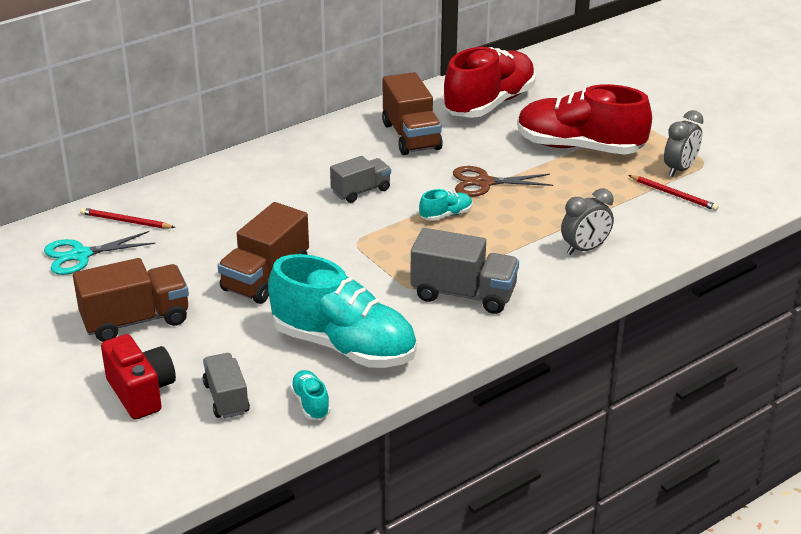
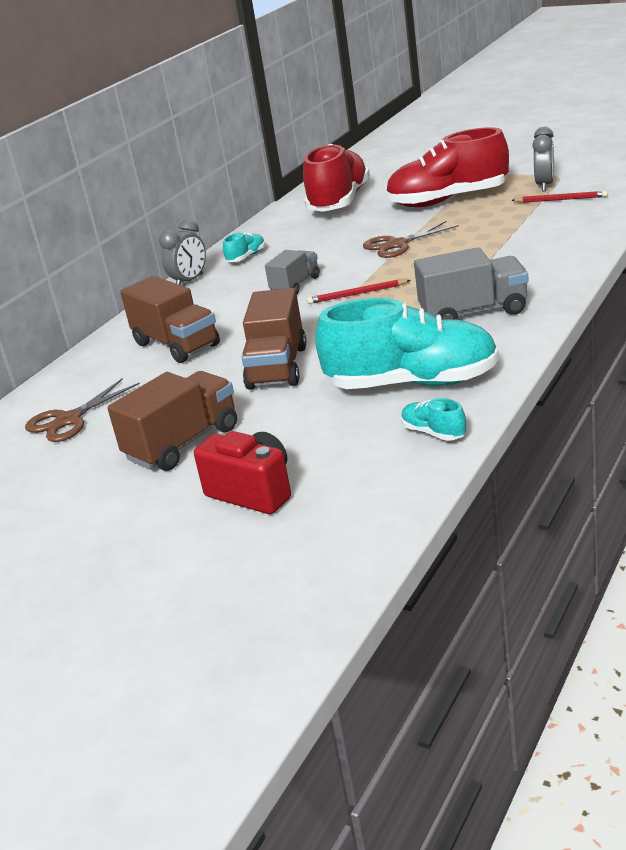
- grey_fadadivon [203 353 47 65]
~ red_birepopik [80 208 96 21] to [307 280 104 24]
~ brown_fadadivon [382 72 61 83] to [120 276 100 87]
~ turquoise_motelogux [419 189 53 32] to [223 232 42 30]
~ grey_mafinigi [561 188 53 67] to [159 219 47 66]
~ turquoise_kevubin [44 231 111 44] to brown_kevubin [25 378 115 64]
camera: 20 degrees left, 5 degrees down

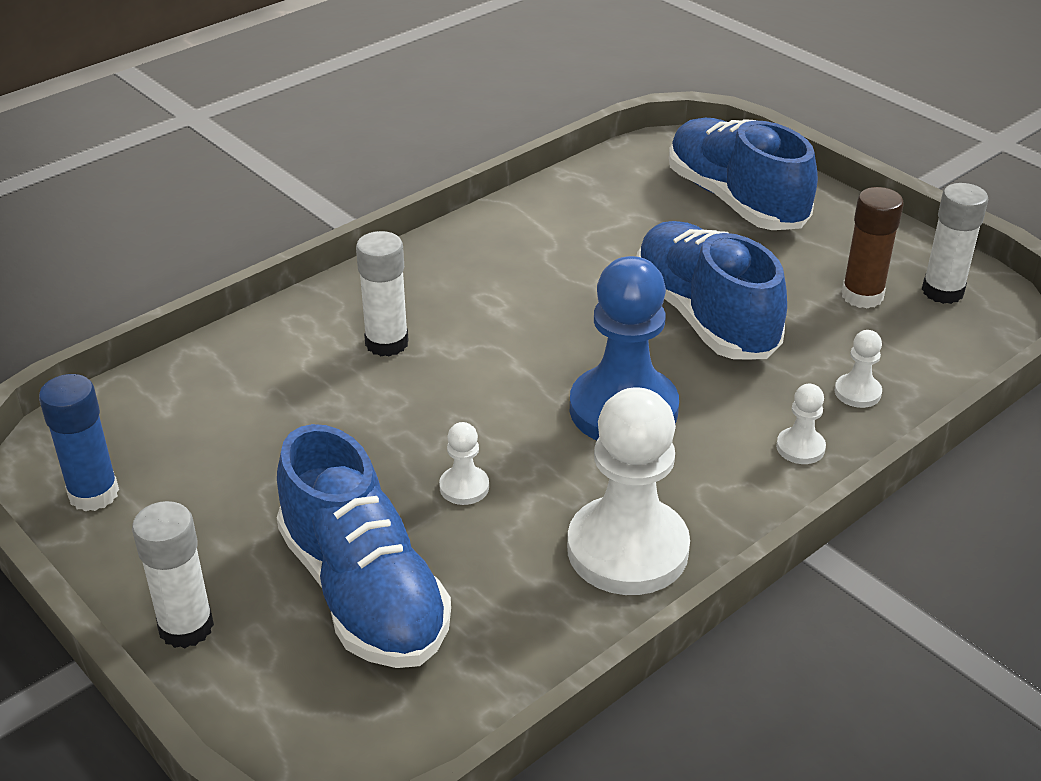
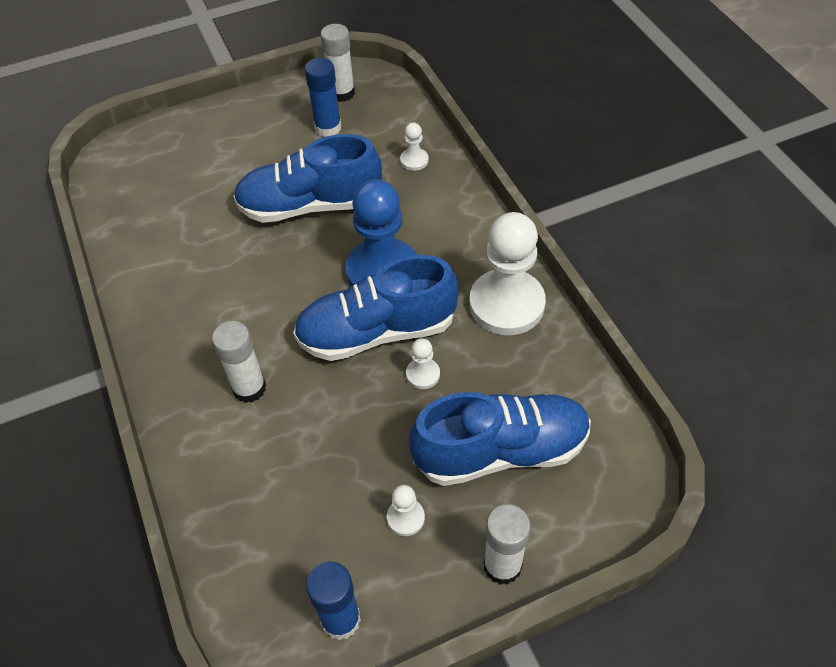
~ blue_motelogux [669 118 149 112] to [293 255 165 106]
~ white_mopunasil [776 384 50 80] to [387 485 38 51]
~ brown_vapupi [842 187 62 122] to blue_vapupi [305 58 37 79]
camera: 70 degrees left, 15 degrees up

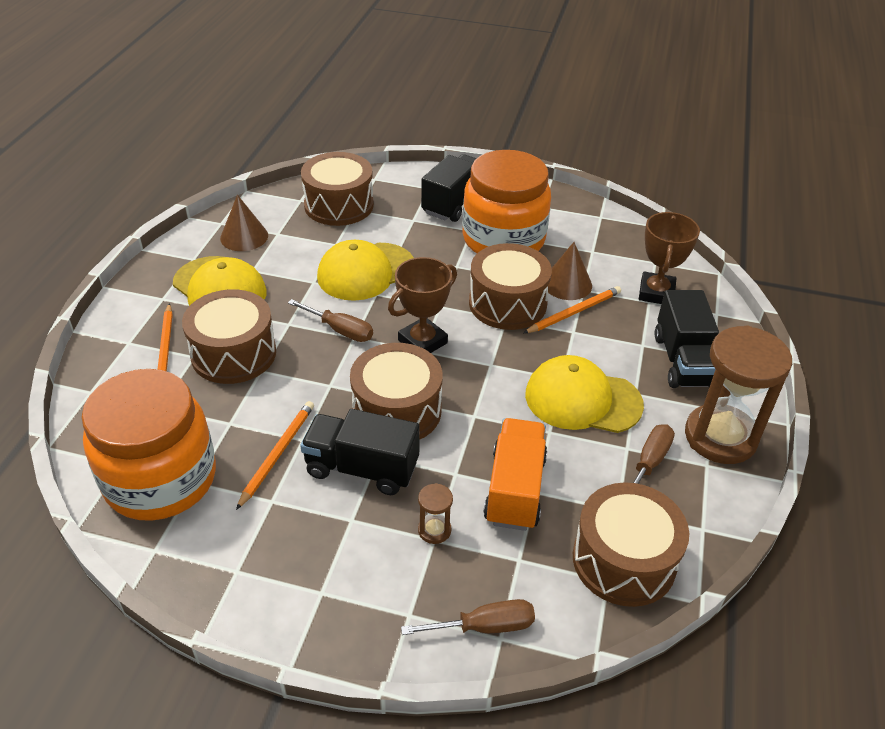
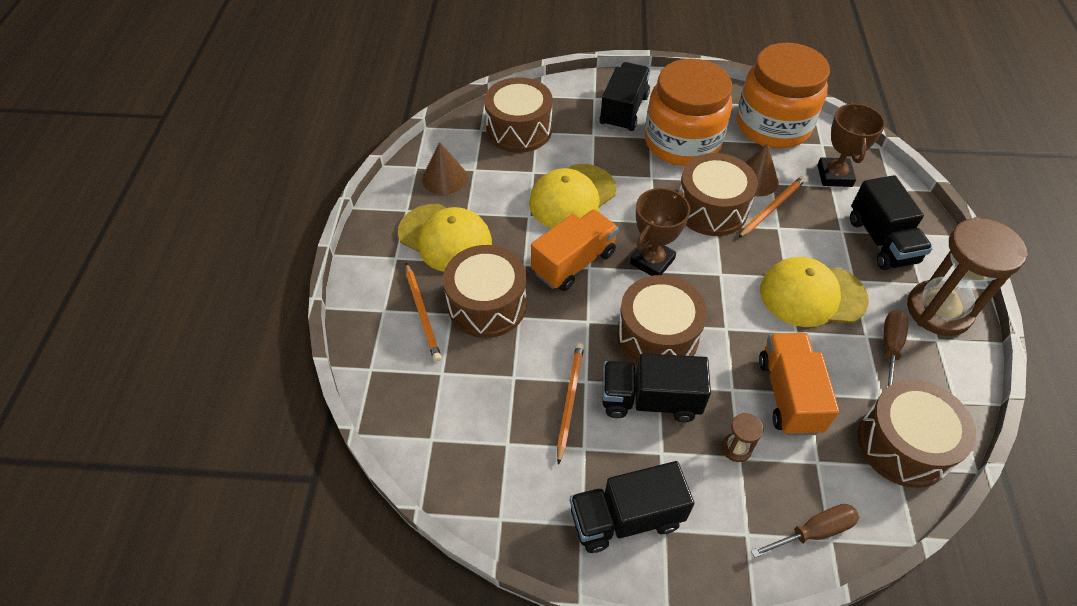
+ black_fadadivon [570 461 124 92]
~ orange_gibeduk [81 369 135 152] to [736 43 94 106]
~ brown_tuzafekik [288 299 85 43] to orange_fadadivon [531 209 88 82]
camera: 10 degrees left, 10 degrees up

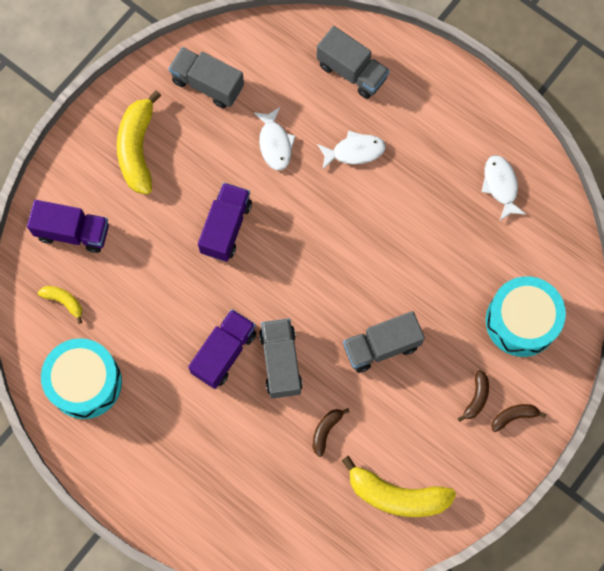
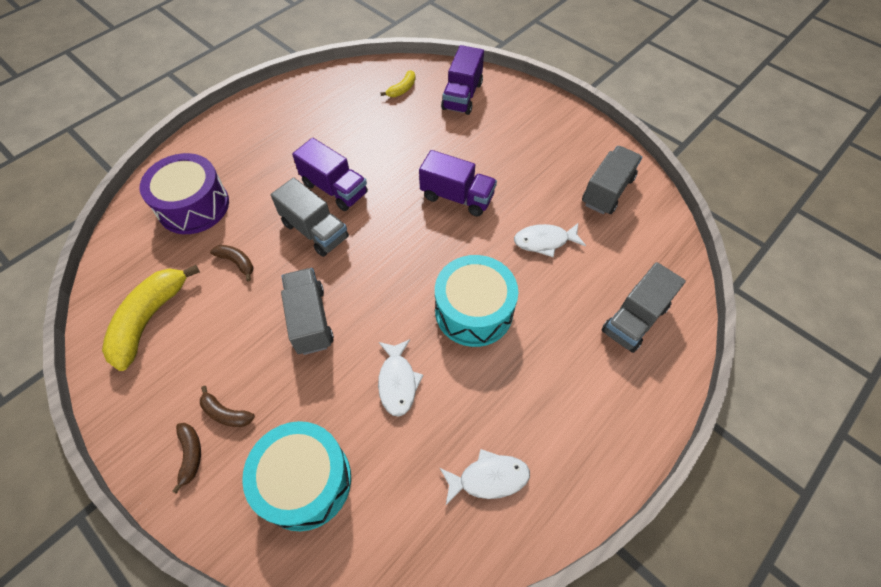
- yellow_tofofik [117 90 44 104]
+ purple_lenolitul [139 153 90 81]
~ turquoise_lenolitul [41 338 81 81] to [435 255 83 92]
~ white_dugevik [317 130 69 40] to [378 339 45 78]
~ grey_fadadivon [259 318 44 81] = [271 178 78 79] 45 degrees clockwise
camera: 95 degrees right, 15 degrees down

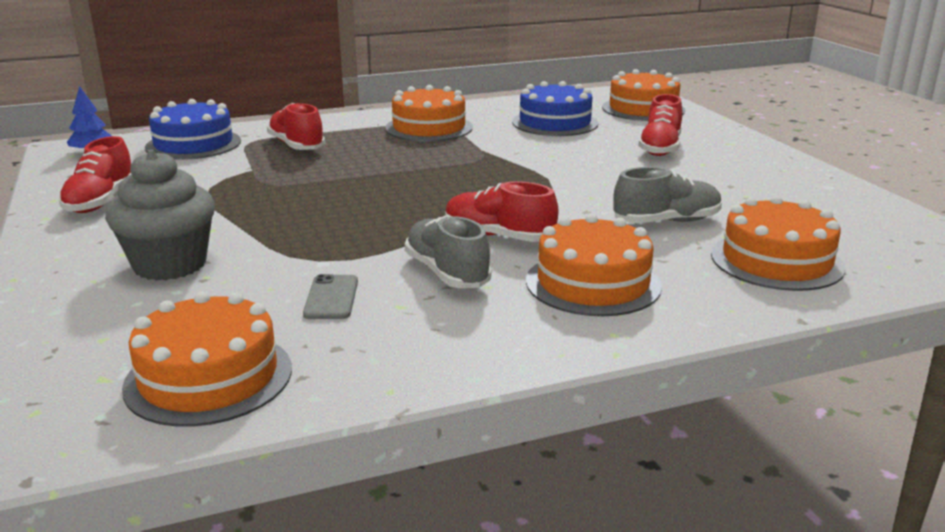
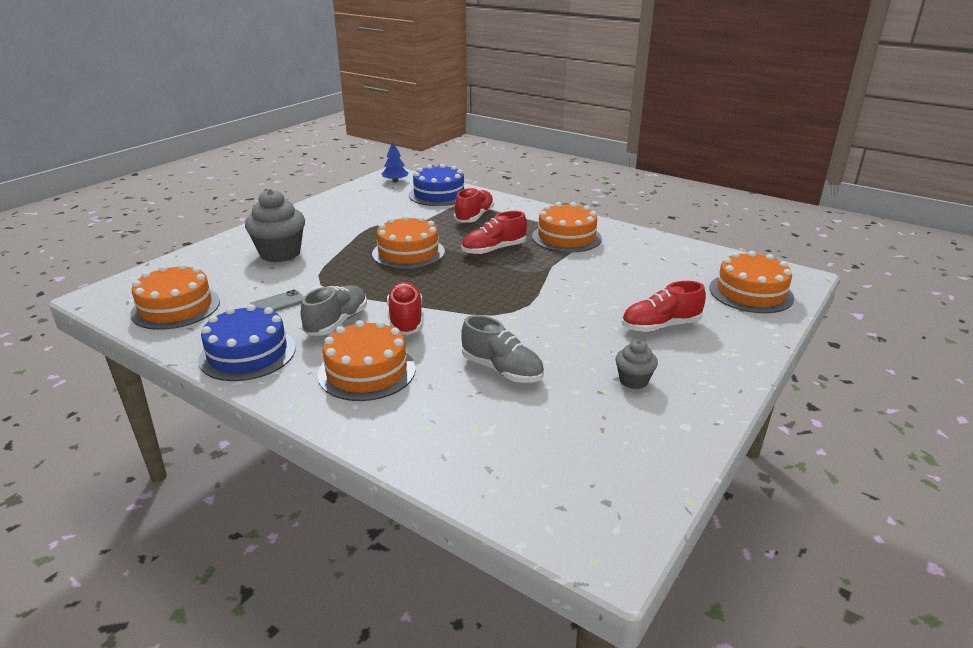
+ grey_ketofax [615 339 43 50]
~ red_motelogux [59 136 72 77] to [461 211 66 44]
~ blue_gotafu [512 81 86 55] to [198 304 97 77]
~ orange_gotafu [711 196 134 95] to [372 215 73 54]
camera: 55 degrees right, 5 degrees up

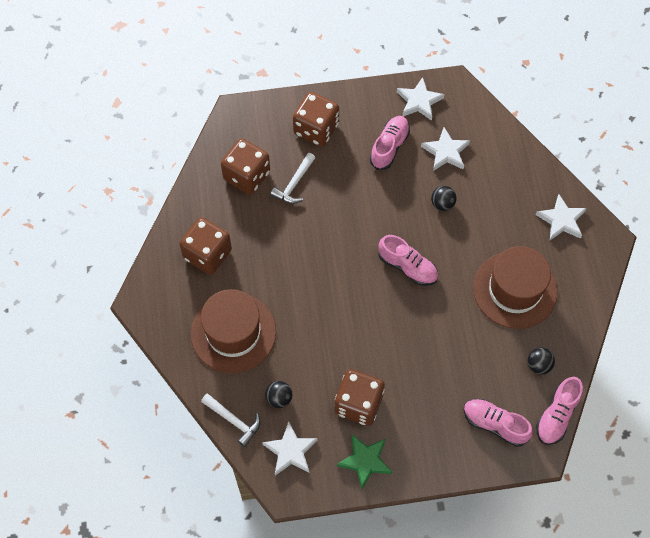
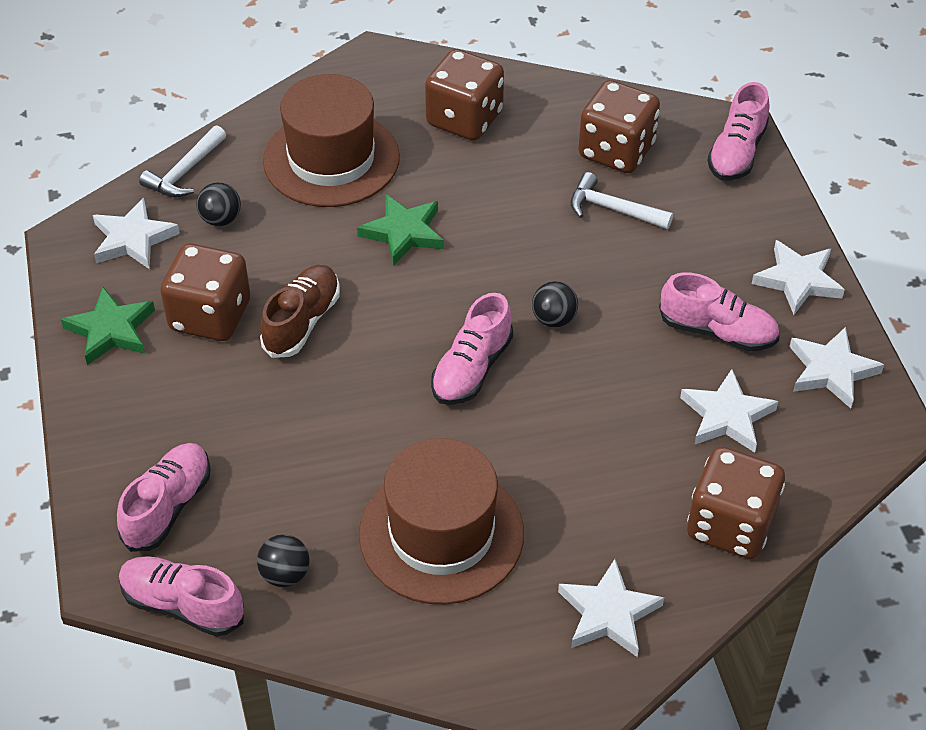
+ brown_motelogux [260 265 80 93]
+ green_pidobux [357 194 87 72]
+ pink_motelogux [707 82 63 99]
+ white_pidobux [752 240 93 75]
~ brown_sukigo [293 92 46 55] to [687 446 98 113]
~ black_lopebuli [431 186 26 25] to [532 281 46 47]
camera: 85 degrees right, 15 degrees down

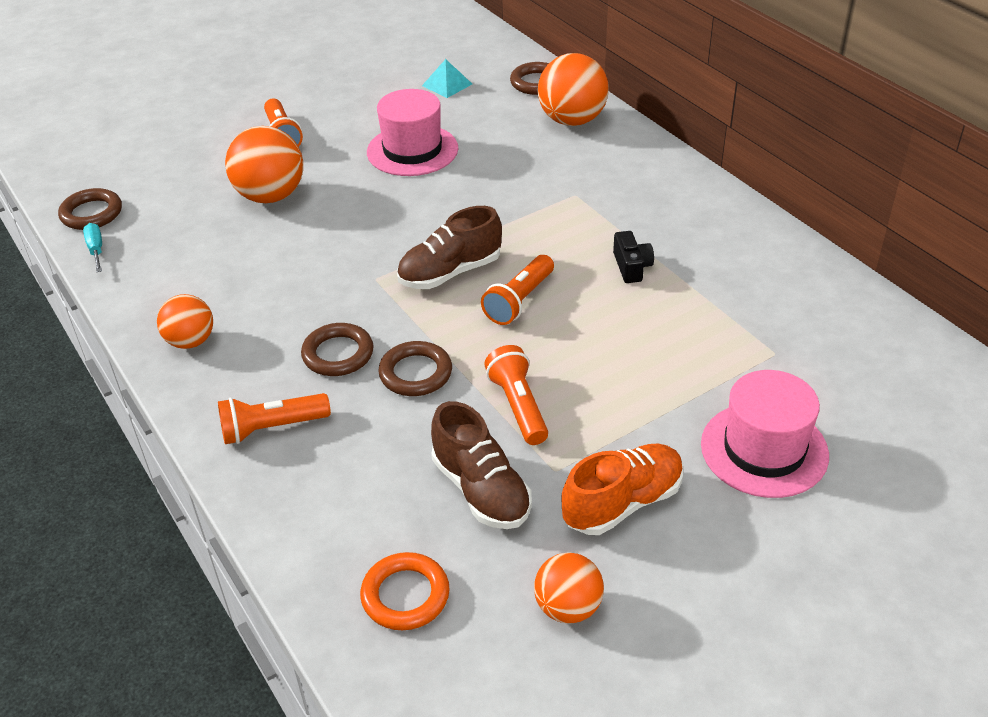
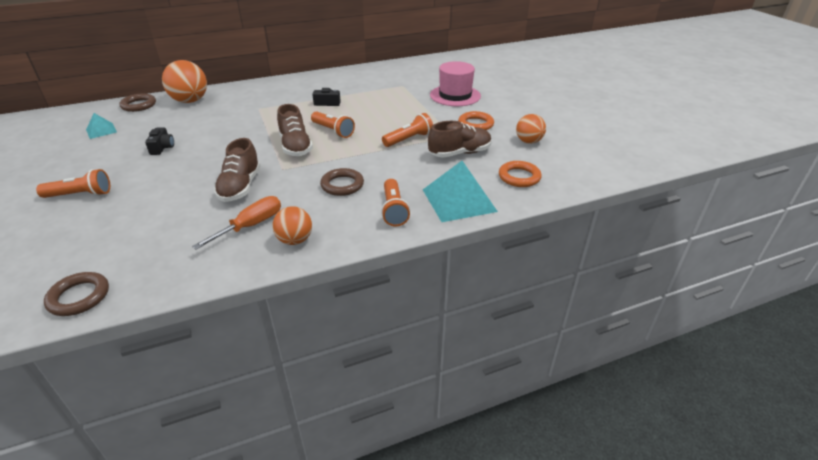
- turquoise_tuzafekik [83 223 19 49]
- orange_lopebuli [225 126 78 77]
- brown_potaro [378 341 74 55]
+ orange_tuzafekik [192 196 89 54]
+ brown_motelogux [214 138 47 64]
+ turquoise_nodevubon [423 161 75 61]
~ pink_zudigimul [367 89 91 87] to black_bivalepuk [145 127 29 28]
~ orange_motelogux [562 444 122 91] to orange_potaro [458 111 36 19]
~ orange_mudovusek [484 345 64 100] = [382 113 51 34] 150 degrees clockwise
camera: 80 degrees left, 5 degrees down

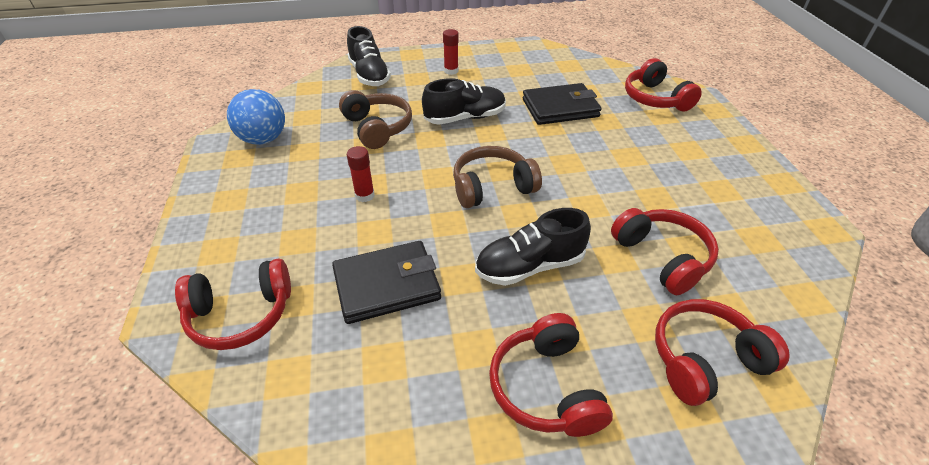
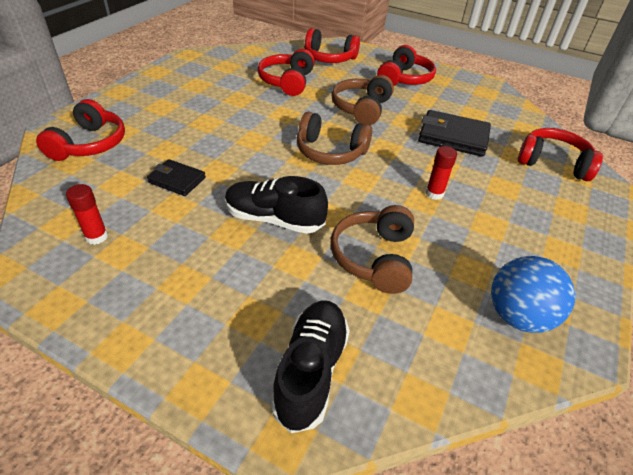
~ red_vapupi [443 29 16 46] to [66 184 42 61]
~ black_motelogux [475 208 116 78] to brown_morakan [332 75 62 50]
~ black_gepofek [523 83 79 42] = [147 159 59 37] x0.60
camera: 145 degrees left, 0 degrees up

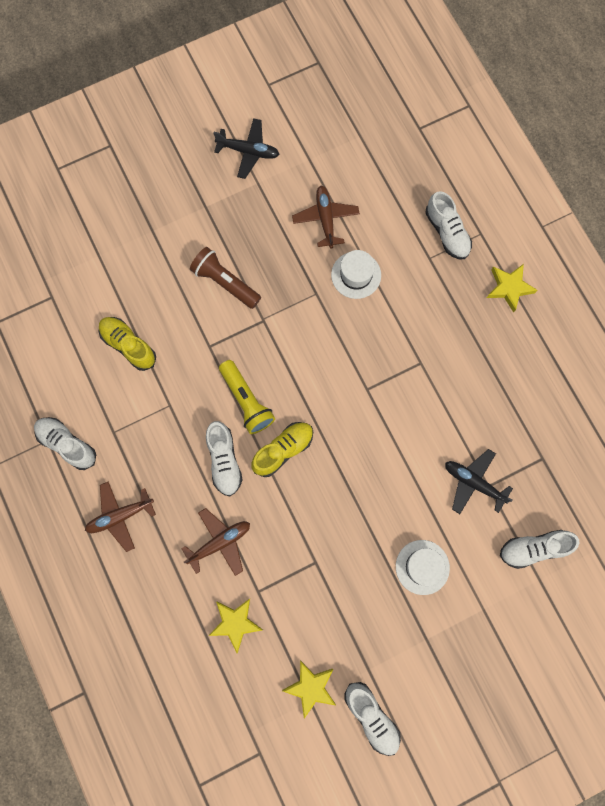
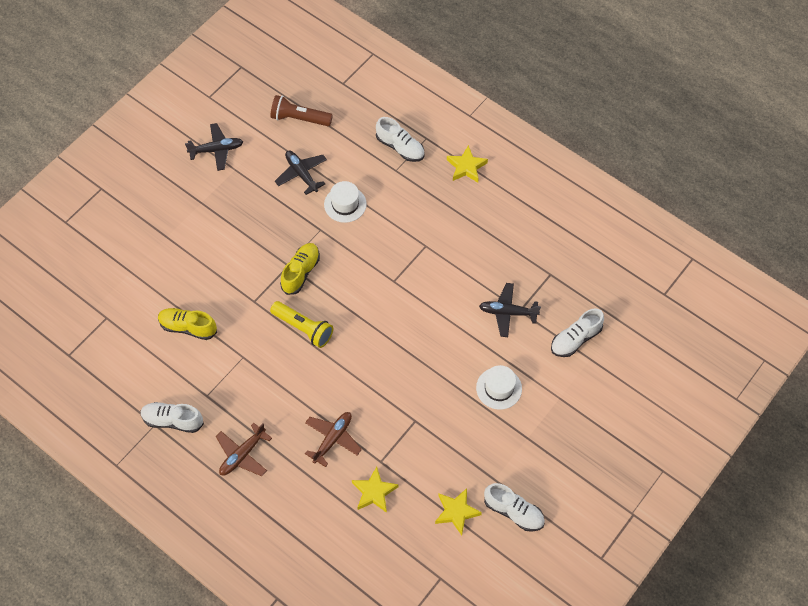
- white_motelogux [206 421 37 75]
~ brown_mudovusek [190 247 71 62] to [270 95 63 31]
~ yellow_motelogux [251 422 62 55] to [280 243 40 52]
~ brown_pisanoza [292 186 68 62] to black_pisanoza [275 151 52 44]
camera: 25 degrees left, 15 degrees down

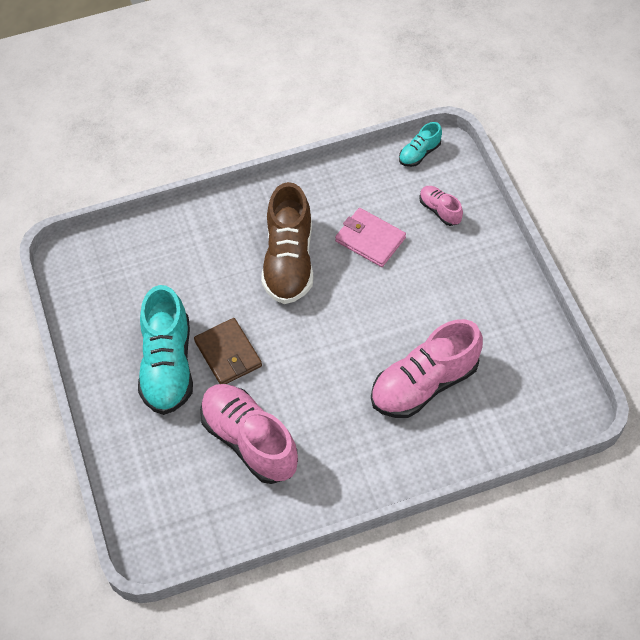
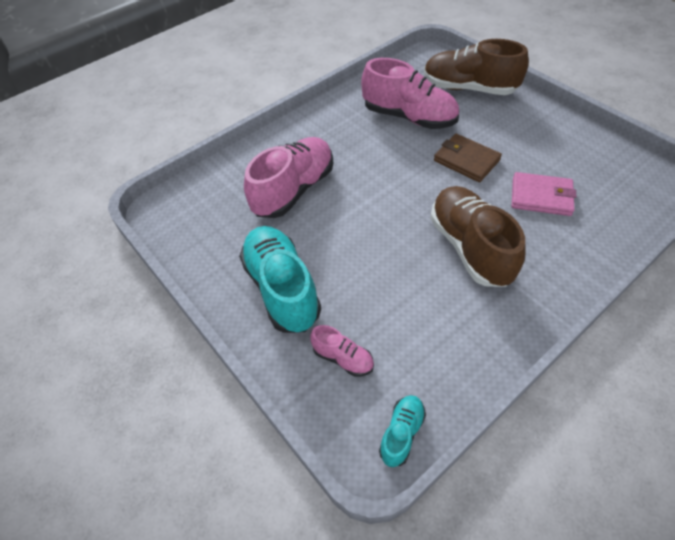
+ brown_motelogux [424 39 105 56]
~ turquoise_motelogux [138 285 55 130] to [239 226 82 107]
~ pink_gepofek [335 208 71 59] to [512 172 64 44]
camera: 160 degrees right, 5 degrees down

